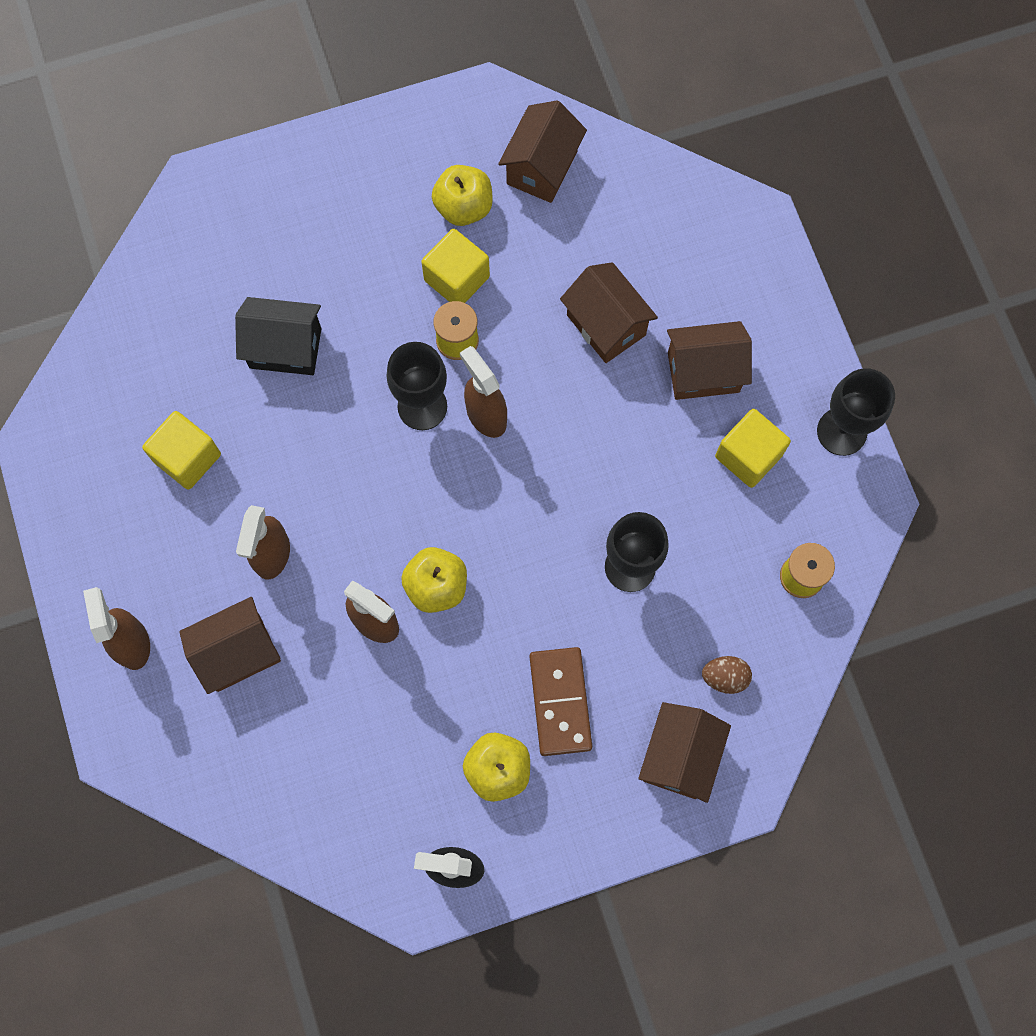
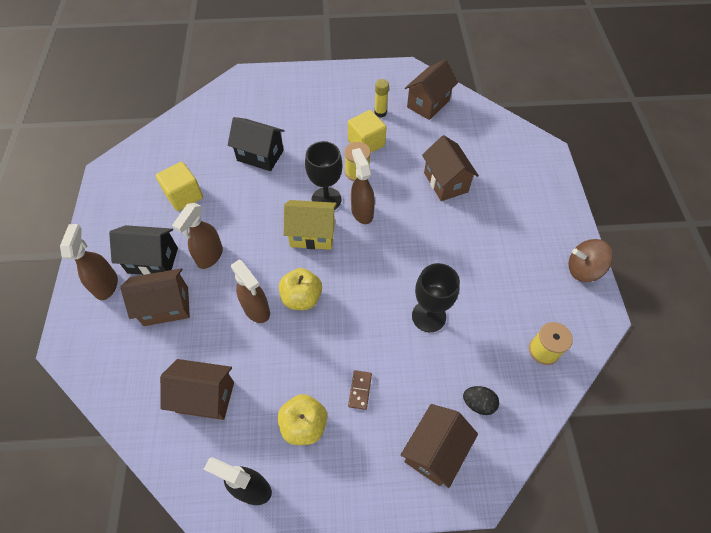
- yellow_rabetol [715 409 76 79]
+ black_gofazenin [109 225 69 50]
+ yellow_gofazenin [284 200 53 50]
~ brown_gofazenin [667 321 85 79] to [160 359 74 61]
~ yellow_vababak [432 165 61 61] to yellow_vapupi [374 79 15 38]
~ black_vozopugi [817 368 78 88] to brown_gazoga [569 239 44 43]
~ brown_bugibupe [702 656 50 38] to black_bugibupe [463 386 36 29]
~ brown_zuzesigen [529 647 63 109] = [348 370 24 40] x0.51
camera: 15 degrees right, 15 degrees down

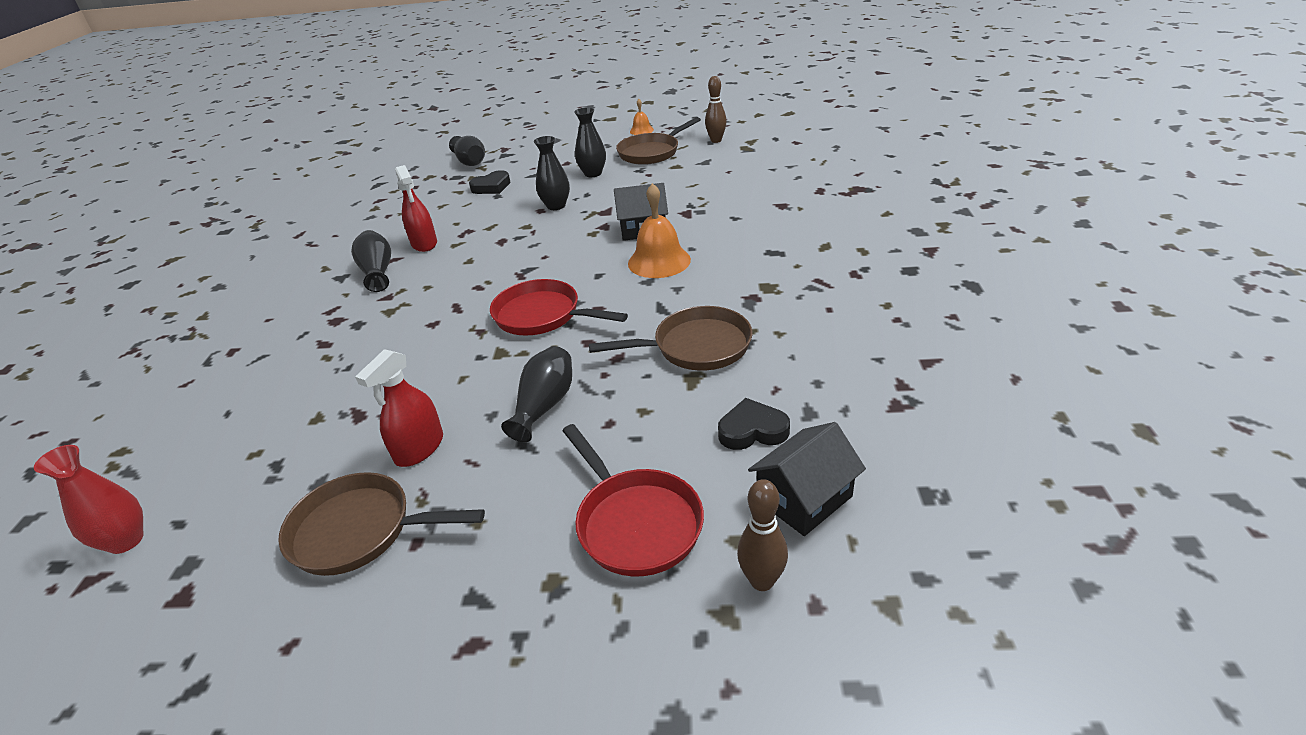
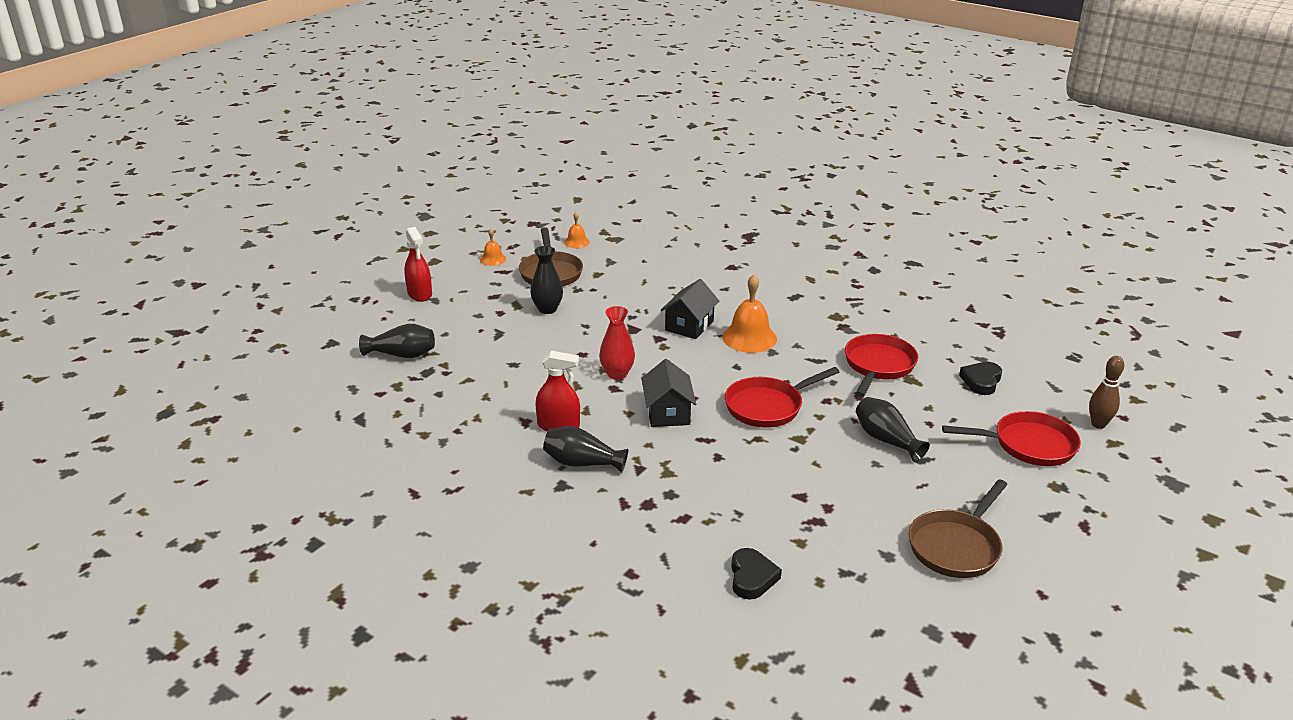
- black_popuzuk [534 136 36 74]
~ red_popuzuk [34 445 110 109] to [599 306 36 74]
~ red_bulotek [355 349 88 118] to [404 227 28 75]
~ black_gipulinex [469 170 41 24] to [731 548 51 52]
~ black_gofazenin [748 422 118 114] to [641 359 55 68]
~ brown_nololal [705 76 22 67] to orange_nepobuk [564 212 26 36]
~ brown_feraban [589 306 164 65] to red_feraban [845 334 73 63]
camera: 60 degrees left, 5 degrees down

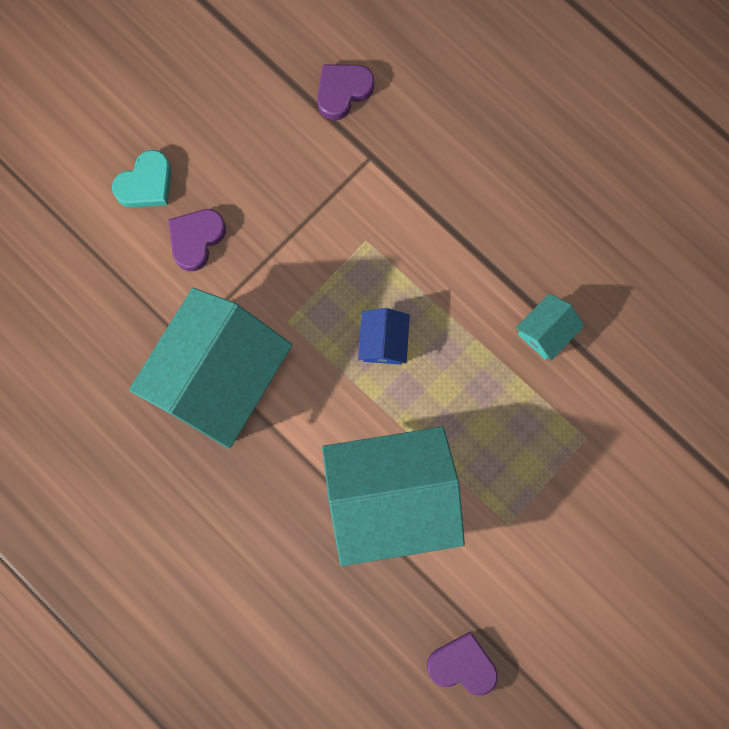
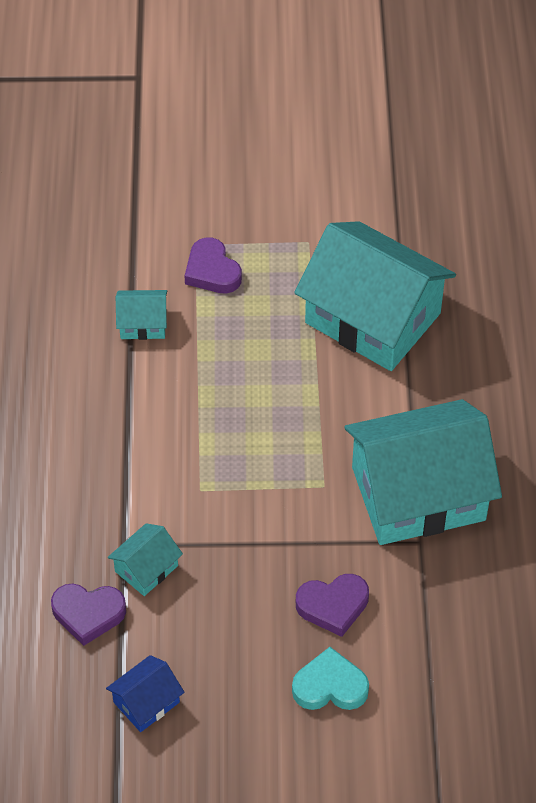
+ turquoise_gofazenin [108 523 75 73]
~ blue_gofazenin [358 308 52 57] to [106 655 79 77]
~ purple_gipulinex [427 632 71 63] to [185 237 57 57]
camera: 135 degrees left, 25 degrees down

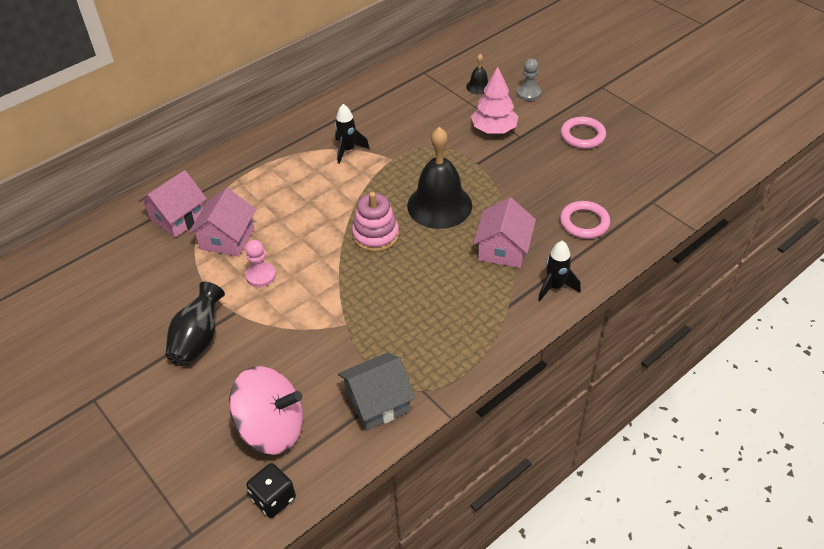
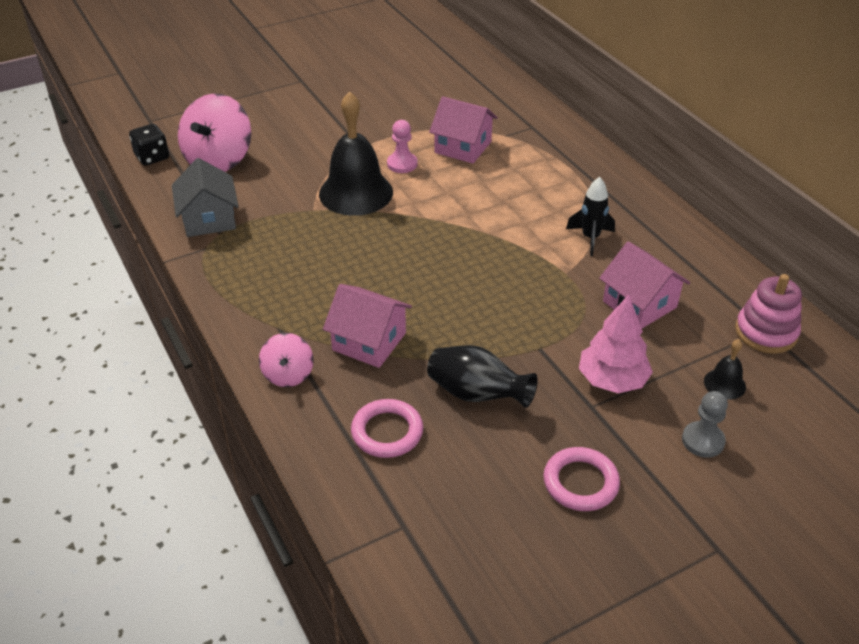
~ pink_gofazenin [138 170 69 68] to [599 241 91 87]
~ black_popuzuk [165 282 60 84] to [427 345 111 63]
~ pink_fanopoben [352 192 47 60] to [735 274 67 80]
~ black_nepobuk [407 127 65 102] to [319 92 74 124]
~ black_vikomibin [538 240 43 61] to pink_gazoga [259 333 55 54]
camera: 100 degrees right, 5 degrees down

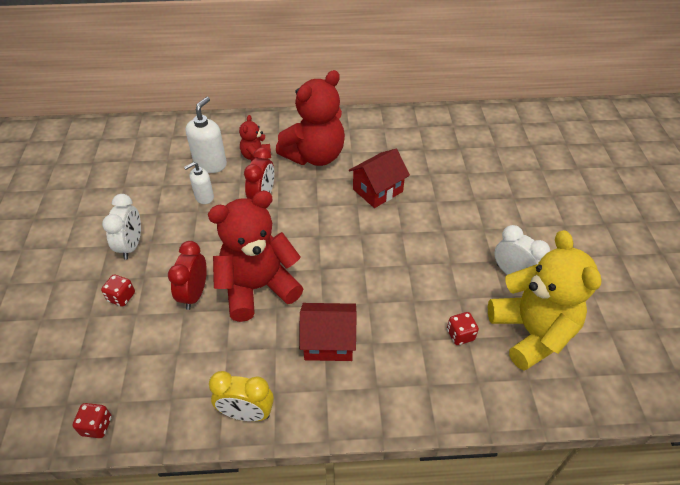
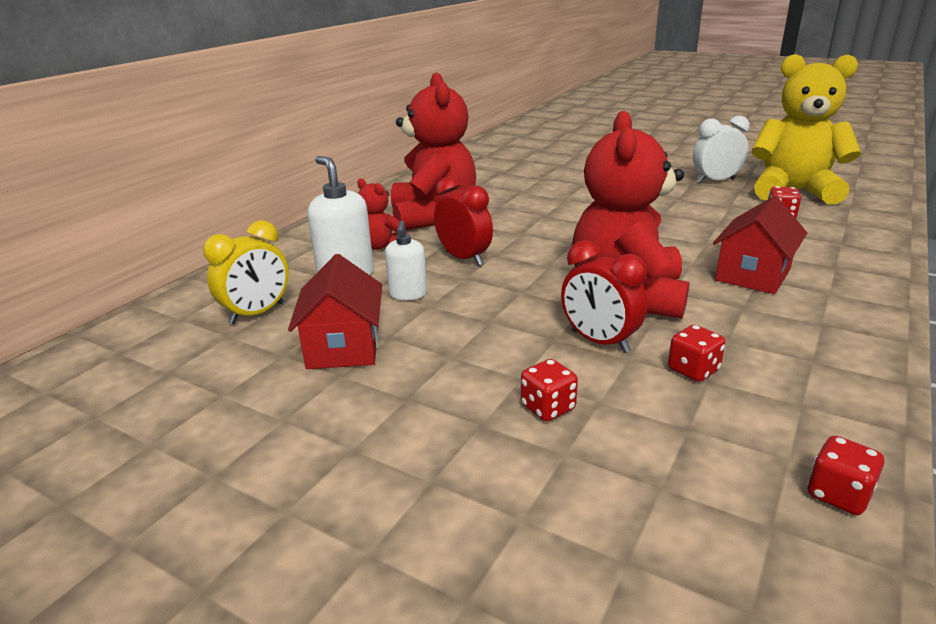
- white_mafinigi [102 194 39 66]
+ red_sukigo [668 325 58 57]
~ yellow_mafinigi [209 371 65 50] to [203 220 86 104]
~ red_gofazenin [349 149 61 59] to [288 254 94 115]
camera: 55 degrees left, 20 degrees down

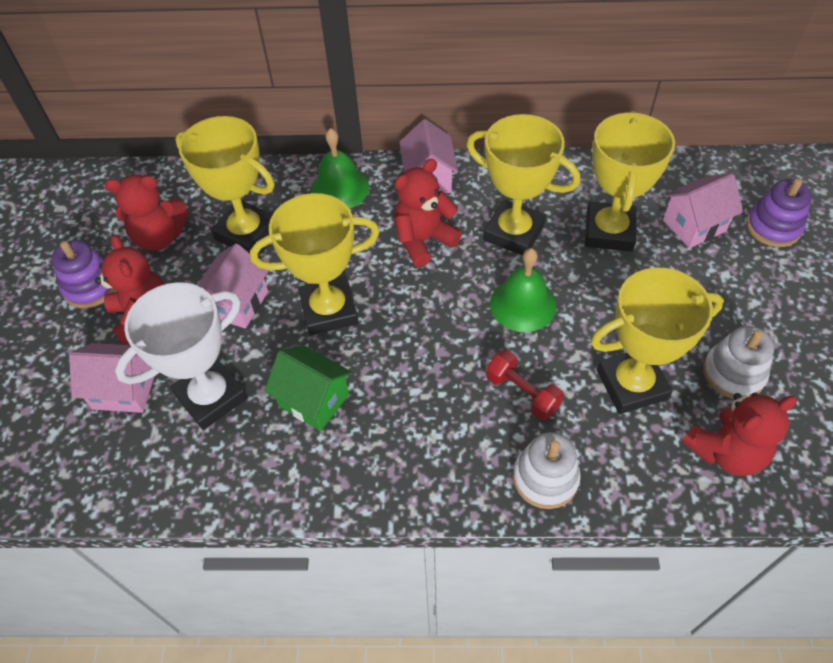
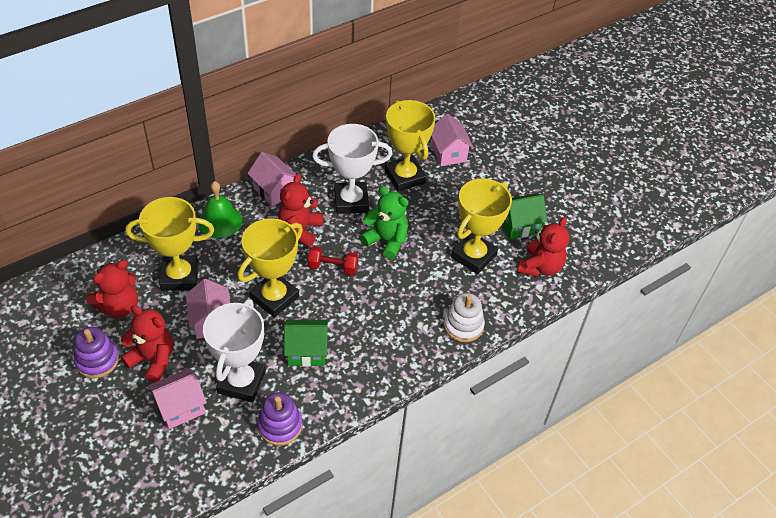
~ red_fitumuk [486 350 78 70] to [308 246 50 29]
~ purple_fanopoben [746 178 66 69] to [257 393 45 53]
~ green_nepobuk [490 248 66 84] to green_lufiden [360 186 48 73]
~ white_fanopoben [703 326 72 73] to green_gofazenin [502 194 45 45]
~ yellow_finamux [467 114 113 142] to white_finamux [312 124 81 90]
~ pink_gofazenin [663 173 81 75] = [431 114 42 52] 45 degrees counterclockwise
camera: 40 degrees left, 5 degrees down

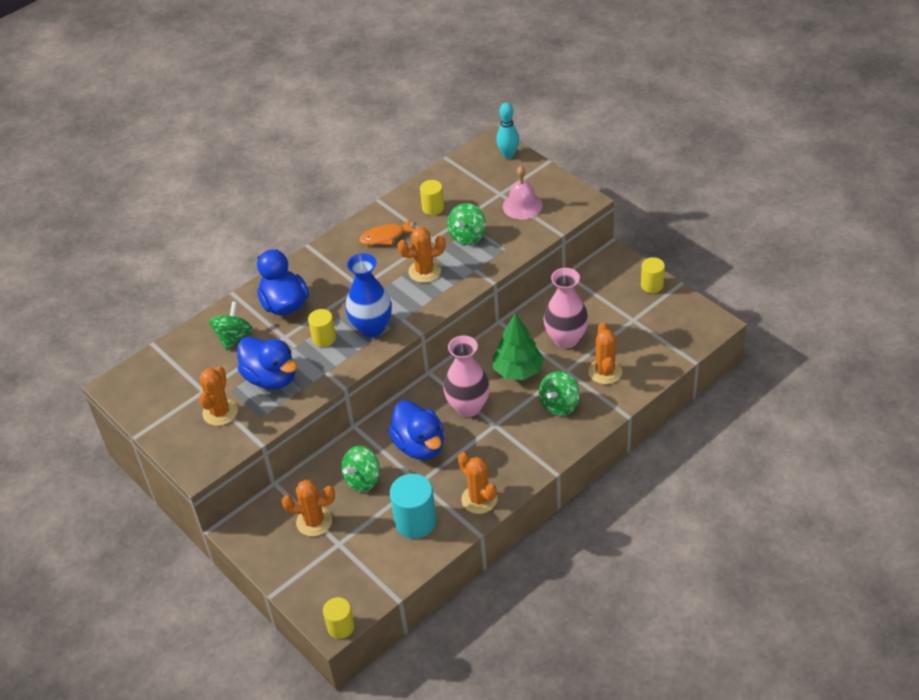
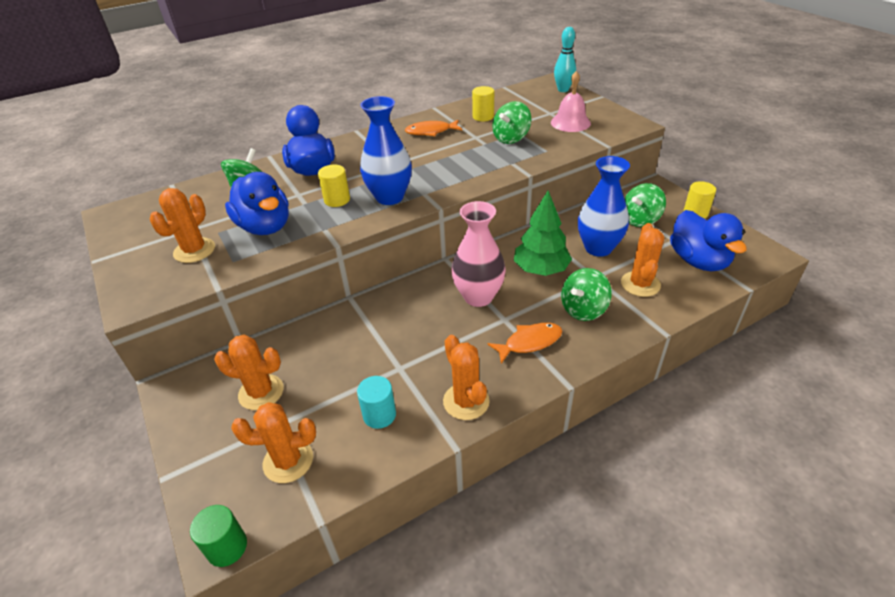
+ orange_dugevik [488 323 74 41]
~ green_gazoga [341 446 39 46] to [624 183 42 44]
~ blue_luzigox [388 400 56 60] to [670 210 77 61]
~ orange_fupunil [397 227 49 56] to [231 402 85 81]
~ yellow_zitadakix [323 597 32 42] to green_zitadakix [190 505 57 62]
~ pink_popuzuk [543 268 46 80] to blue_popuzuk [578 156 52 101]
~ turquoise_zitadakix [390 474 47 65] = [357 376 39 53] x0.62
camera: 10 degrees right, 5 degrees down

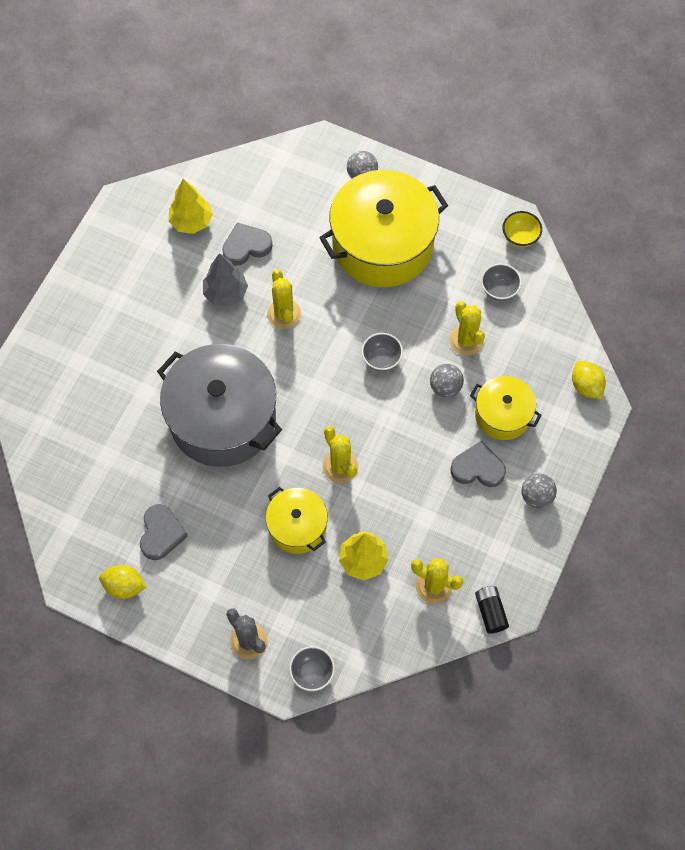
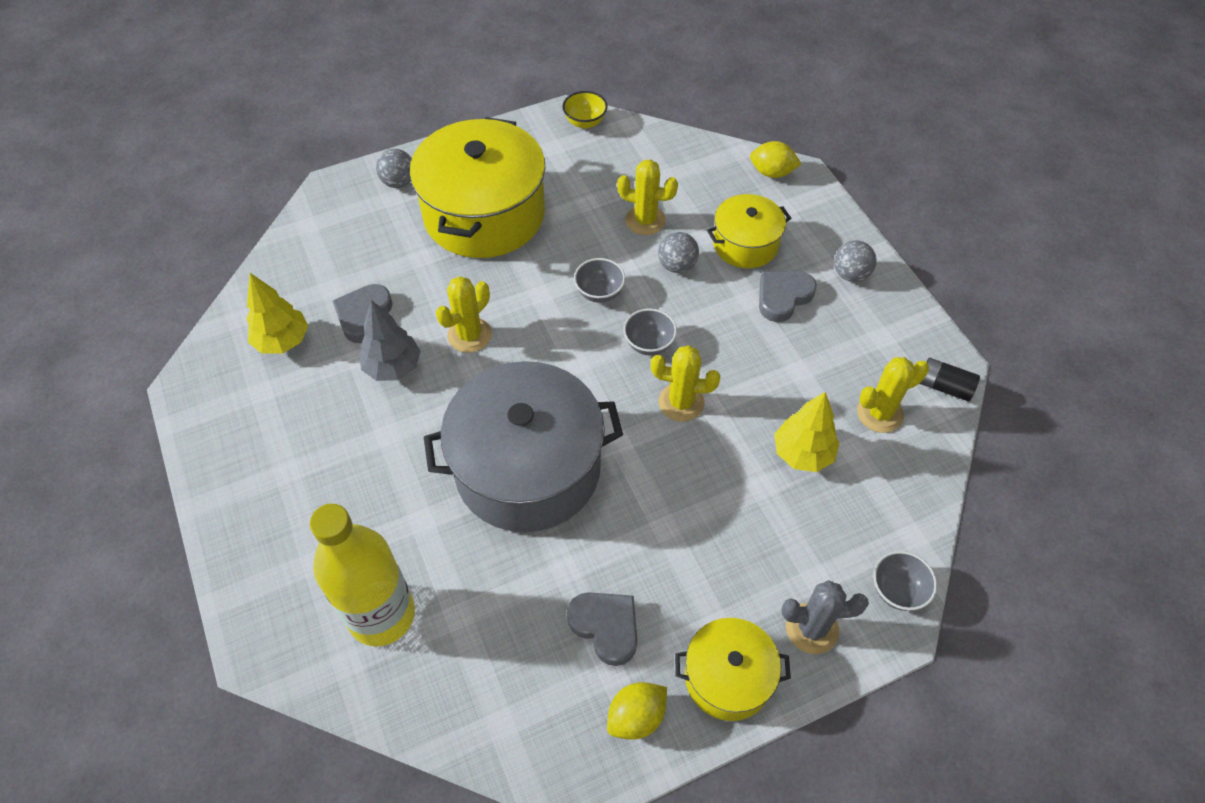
+ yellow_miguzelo [310 504 105 142]
~ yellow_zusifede [265 487 63 67] to [675 618 116 103]
~ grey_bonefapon [481 263 41 38] to [623 308 54 47]
~ yellow_fupunil [267 269 34 60] = [436 276 56 77] 75 degrees counterclockwise
camera: 50 degrees left, 10 degrees down

